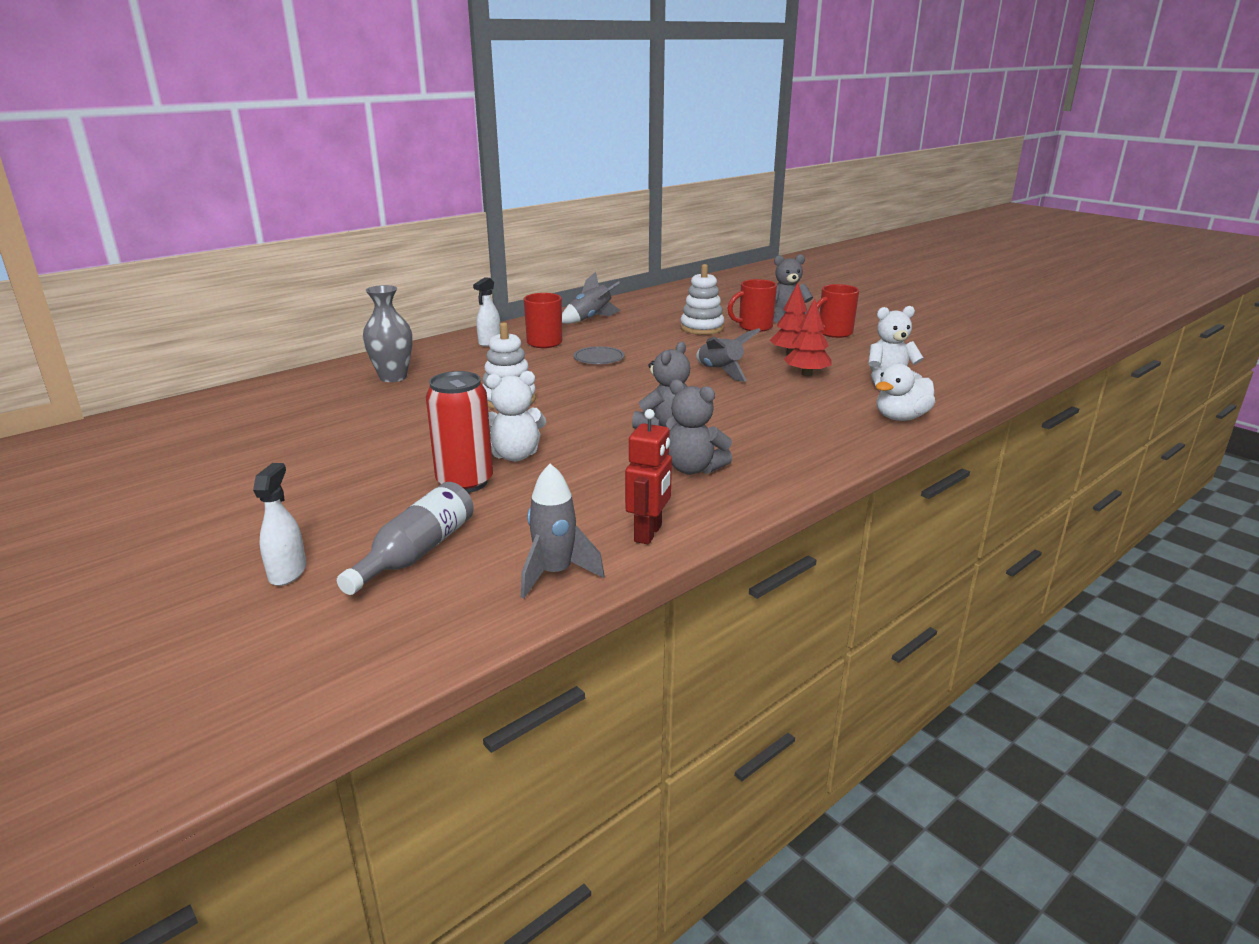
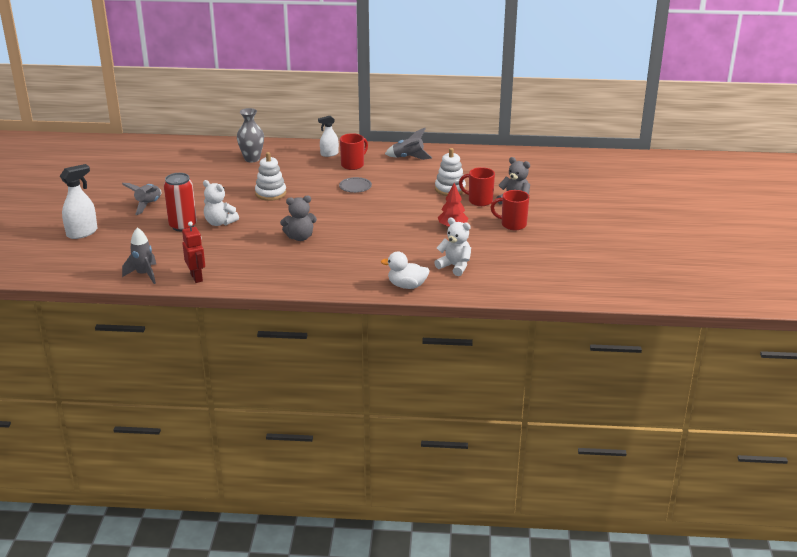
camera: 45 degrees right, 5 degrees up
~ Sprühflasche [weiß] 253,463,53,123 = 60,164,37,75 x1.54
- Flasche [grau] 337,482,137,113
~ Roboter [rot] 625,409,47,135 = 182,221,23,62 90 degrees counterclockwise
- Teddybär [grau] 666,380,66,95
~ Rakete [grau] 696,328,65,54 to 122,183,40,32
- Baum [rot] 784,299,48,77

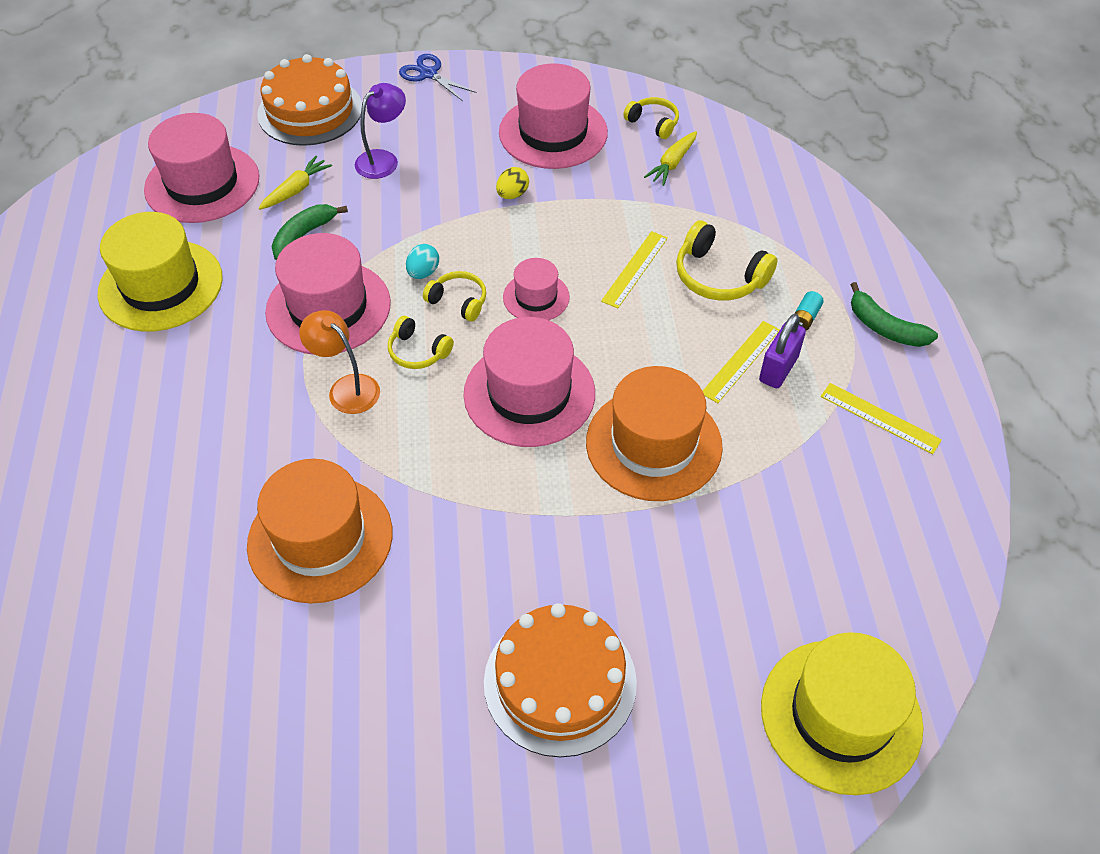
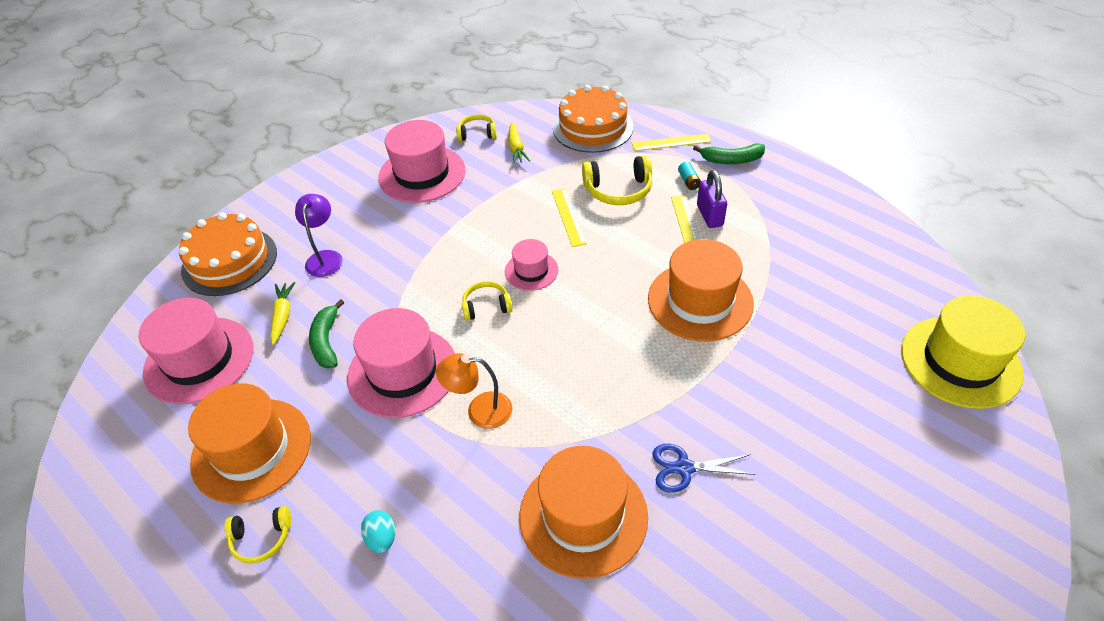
camera: 40 degrees left, 5 degrees down
~ Hut [gelb] 98,212,125,120 to Hut [orange] 188,383,123,120
~ Kopfhörer [gelb] 388,316,66,53 to 224,506,67,58
~ Schere [blau] 399,54,78,47 to 652,444,103,49
~ Ei [türkis] 406,244,33,35 to 361,510,34,43
- Hut [rosa] 463,317,132,130
~ Kuchen [orange] 484,603,153,154 to 553,85,81,68
- Ei [gelb] 496,167,33,32
~ Lineal [gelb] 820,383,122,71 to 632,134,79,17

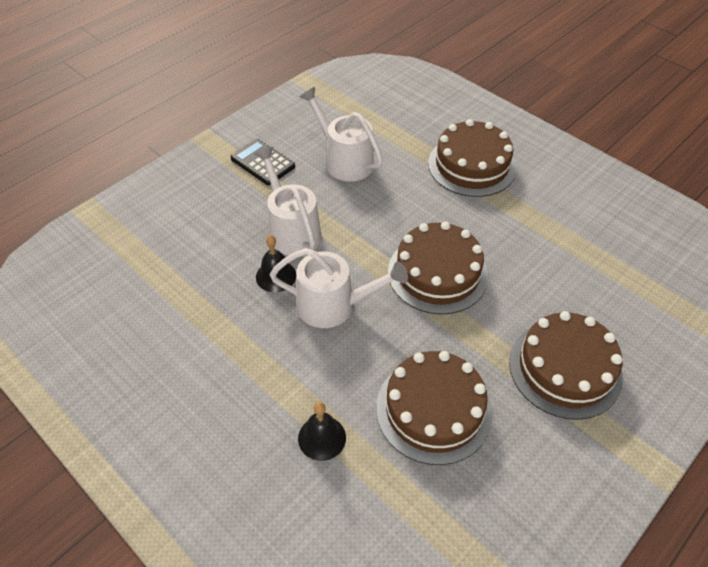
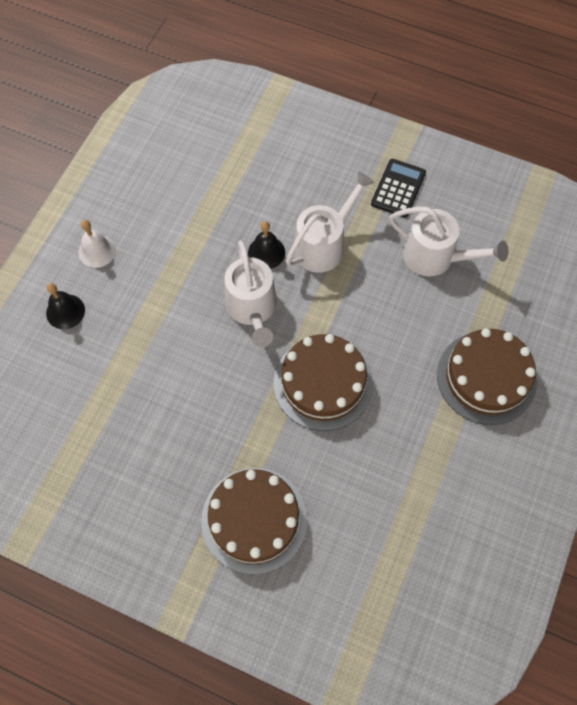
camera: 70 degrees right, 15 degrees up
~ Glocke [schwarz] 298,402,48,59 to 46,283,39,46
~ Gießkanne [weiß] 300,87,83,95 = 389,206,120,70 90 degrees clockwise
- Kuchen [braun] 376,351,117,114
+ Glocke [weiß] 79,220,37,48

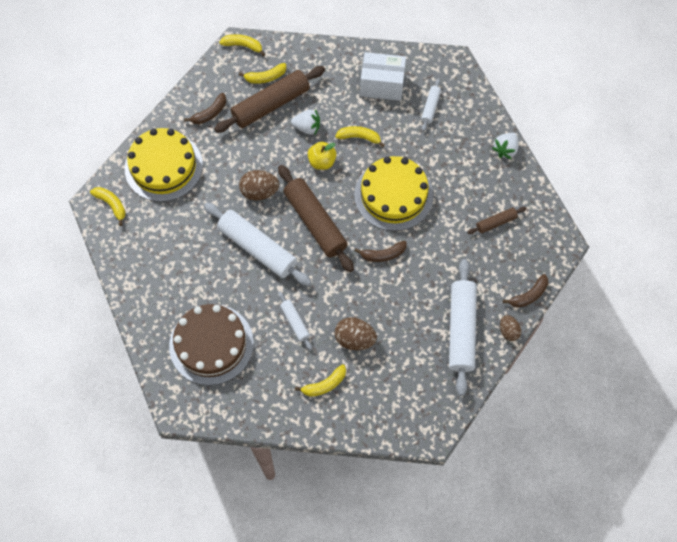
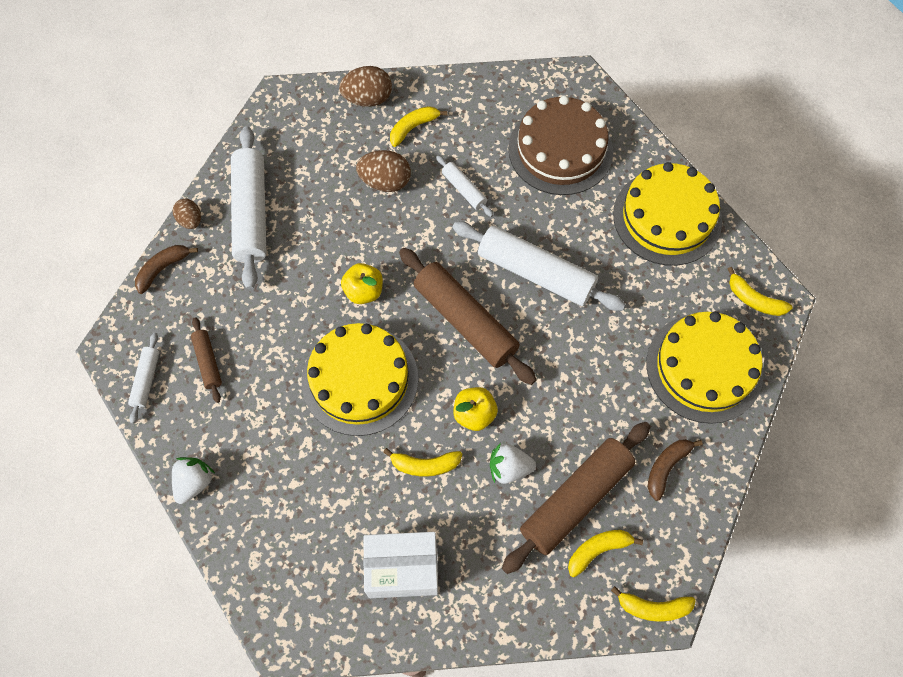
camera: 170 degrees right, 0 degrees up
~ Ei [braun] 239,170,40,30 to 339,66,53,41
~ Banane [braun] 355,241,52,21 to Apfel [gelb] 341,263,42,41
~ Nudelholz [weiß] 421,79,20,52 to 128,333,32,91
~ Nudelholz [braun] 467,207,60,27 = 191,317,31,86 75 degrees counterclockwise
+ Kuchen [gelb] 613,162,109,104

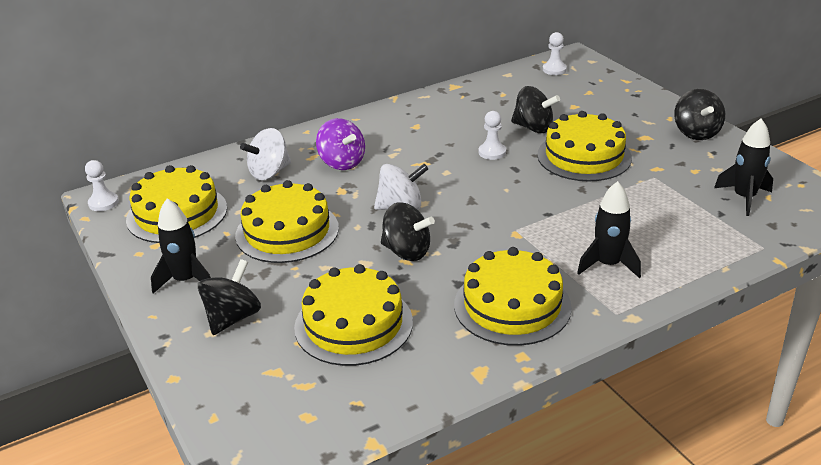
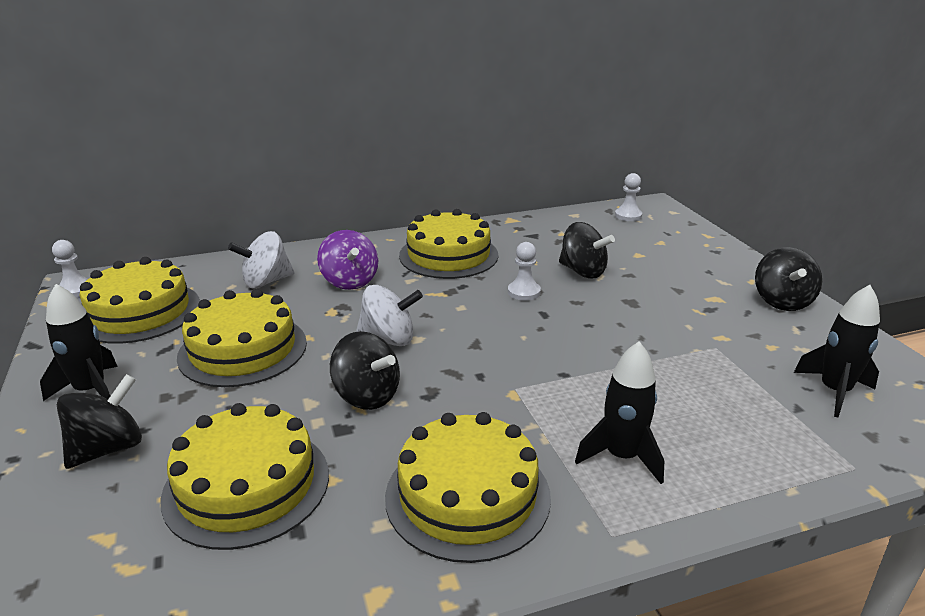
camera: 10 degrees right, 5 degrees down
~ Kuchen [gelb] 537,111,95,70 to 399,209,99,70

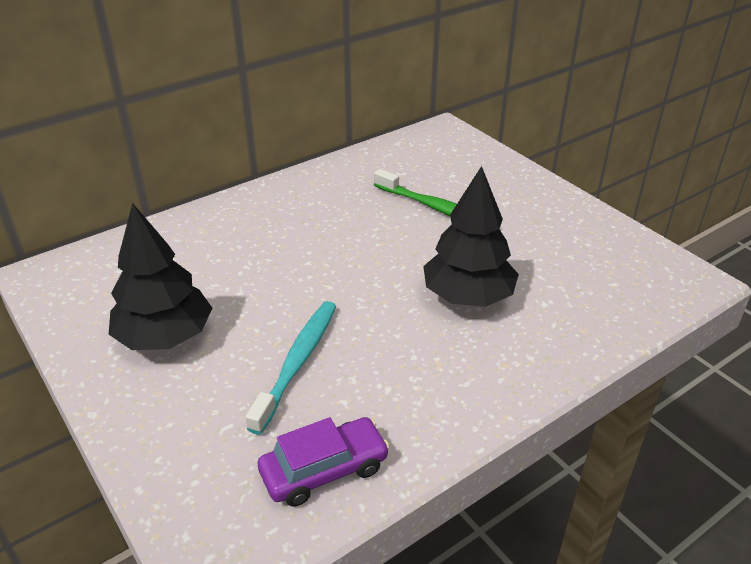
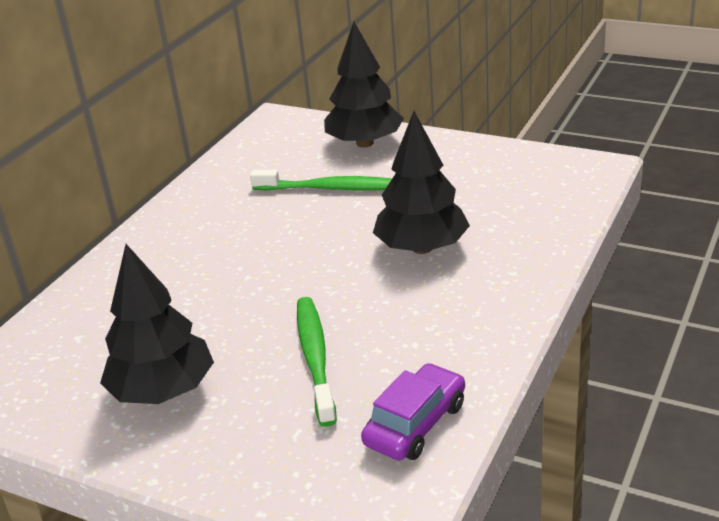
camera: 25 degrees left, 5 degrees down
~ Zahnbürste [türkis] 246,301,90,134 to Zahnbürste [grün] 297,297,40,130
+ Baum [schwarz] 324,22,80,126

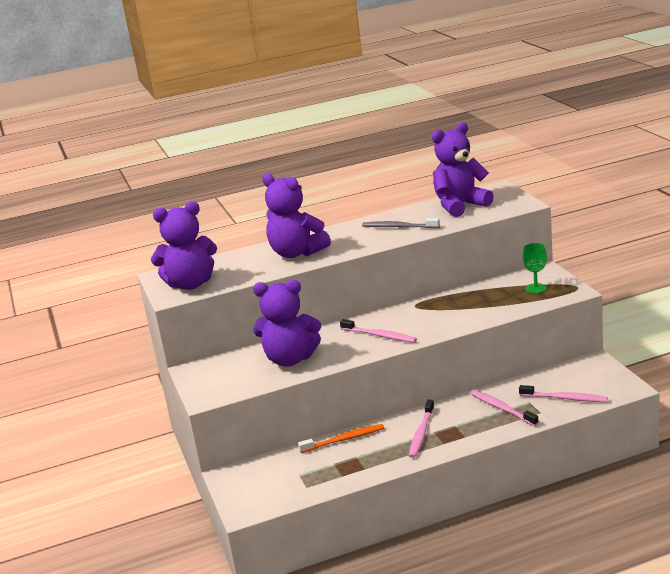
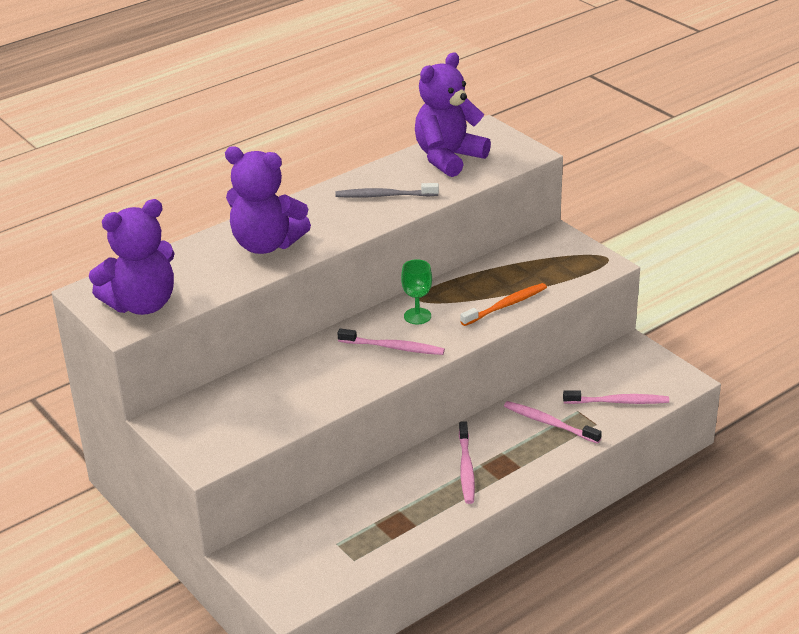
camera: 20 degrees left, 10 degrees up
- Teddybär [lila] 253,280,68,86
~ Zahnbürste [orange] 298,424,86,29 to 460,283,87,43
~ Kelch [grün] 523,243,24,51 to 401,259,31,65

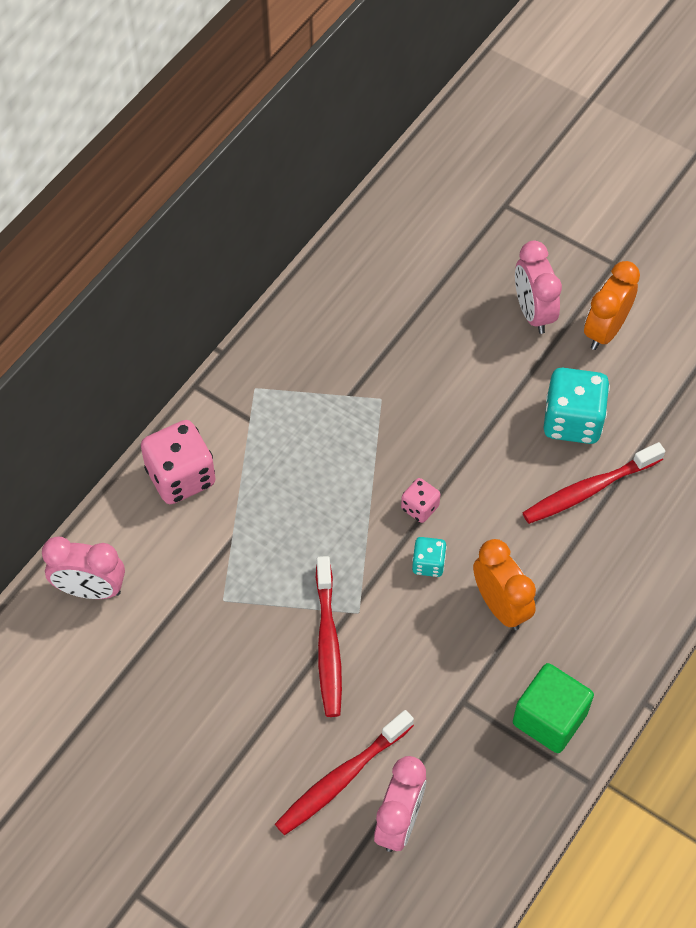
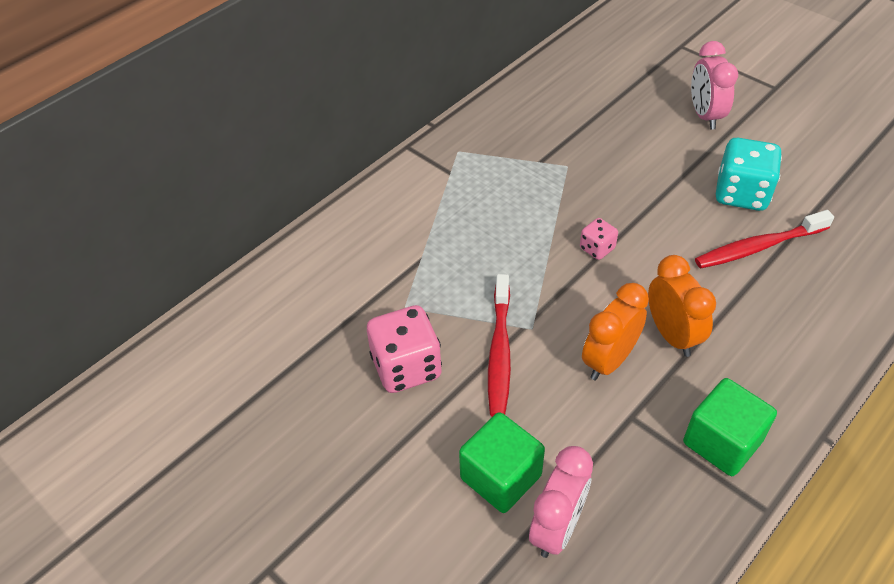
camera: 10 degrees right, 10 degrees down
- Wecker [rosa] 42,537,83,62
~ Spielwürfel [rosa] 141,420,74,84 to 367,305,75,88
~ Zahnbürste [rot] 275,710,139,125 to Kubus [grün] 459,412,86,101
- Spielwürfel [türkis] 412,537,35,40
~ Wecker [orange] 584,261,56,89 to 582,283,67,97

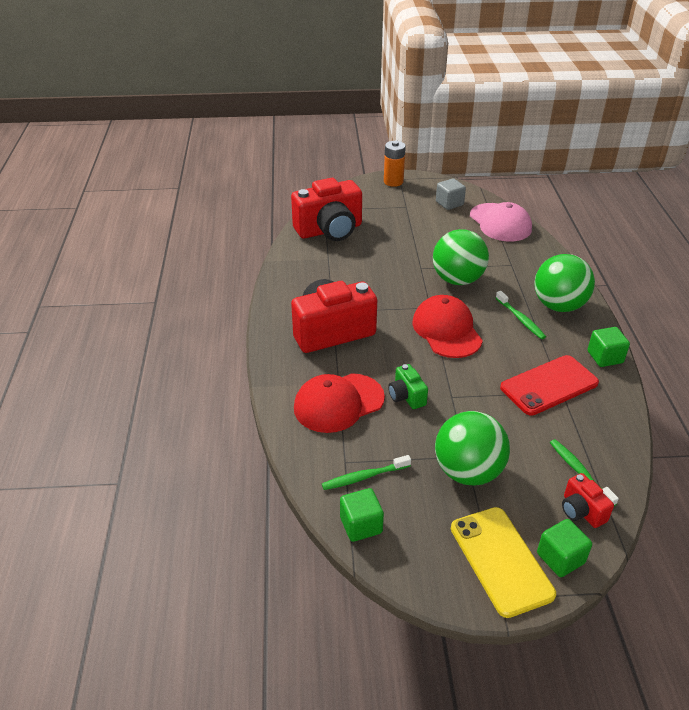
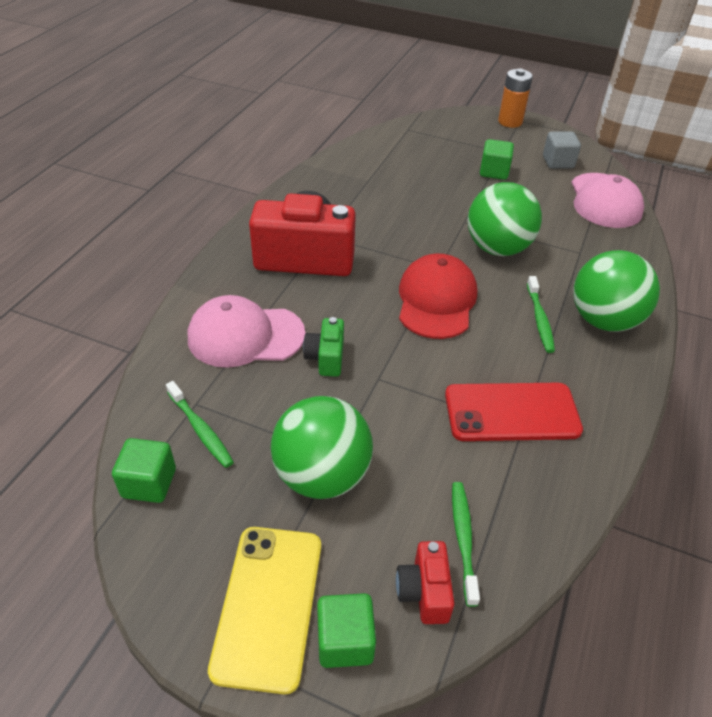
camera: 25 degrees right, 5 degrees up
- Kamera [rot] 291,178,71,63
~ Kappe [rot] 294,373,91,60 to Kappe [rosa] 188,295,117,73
~ Zahnbürste [grün] 322,455,89,35 = 166,381,68,87 135 degrees counterclockwise
~ Kubus [grün] 588,327,42,40 to 480,139,34,41

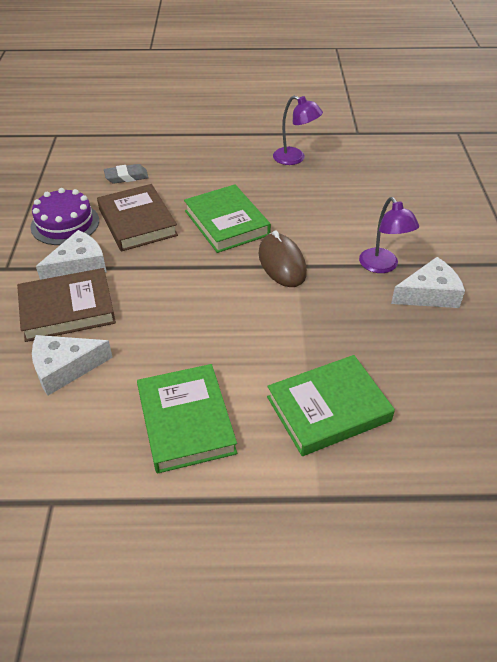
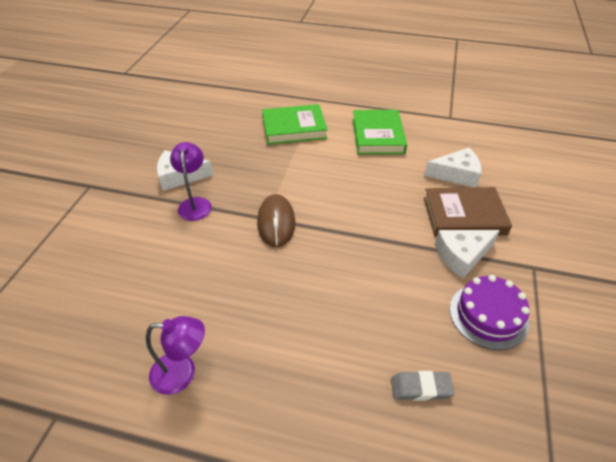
camera: 165 degrees left, 0 degrees up
- Buch [braun] 97,184,81,68
- Buch [grün] 184,184,87,69
~ Lampe [lila] 273,96,50,69 = 146,316,59,79 135 degrees clockwise

